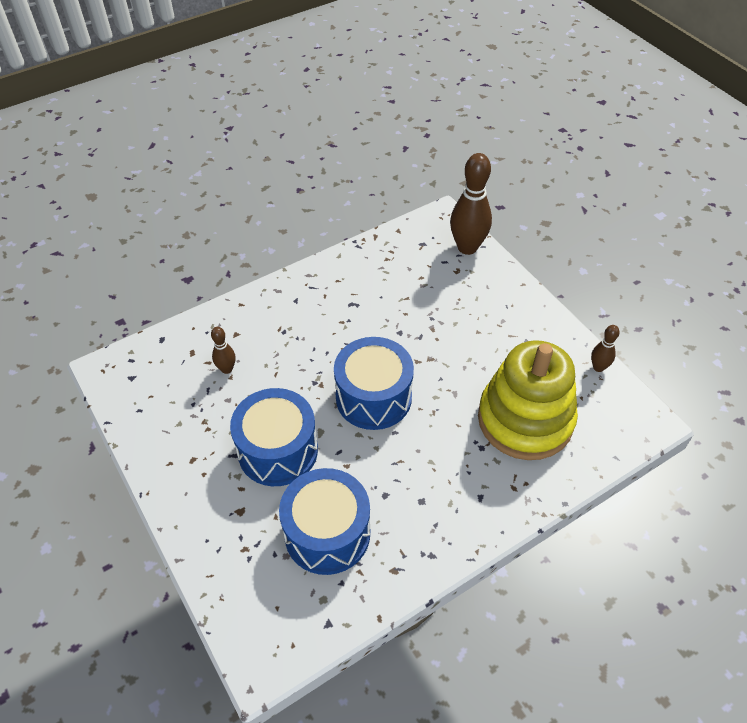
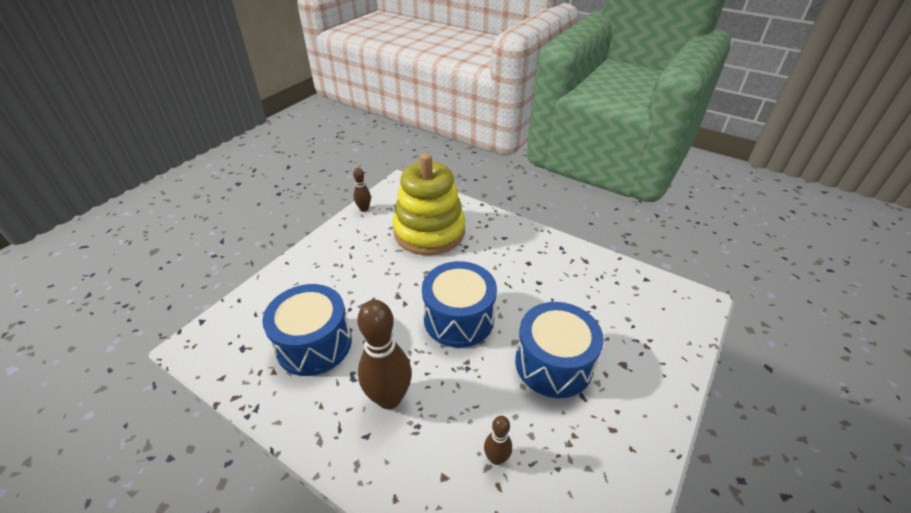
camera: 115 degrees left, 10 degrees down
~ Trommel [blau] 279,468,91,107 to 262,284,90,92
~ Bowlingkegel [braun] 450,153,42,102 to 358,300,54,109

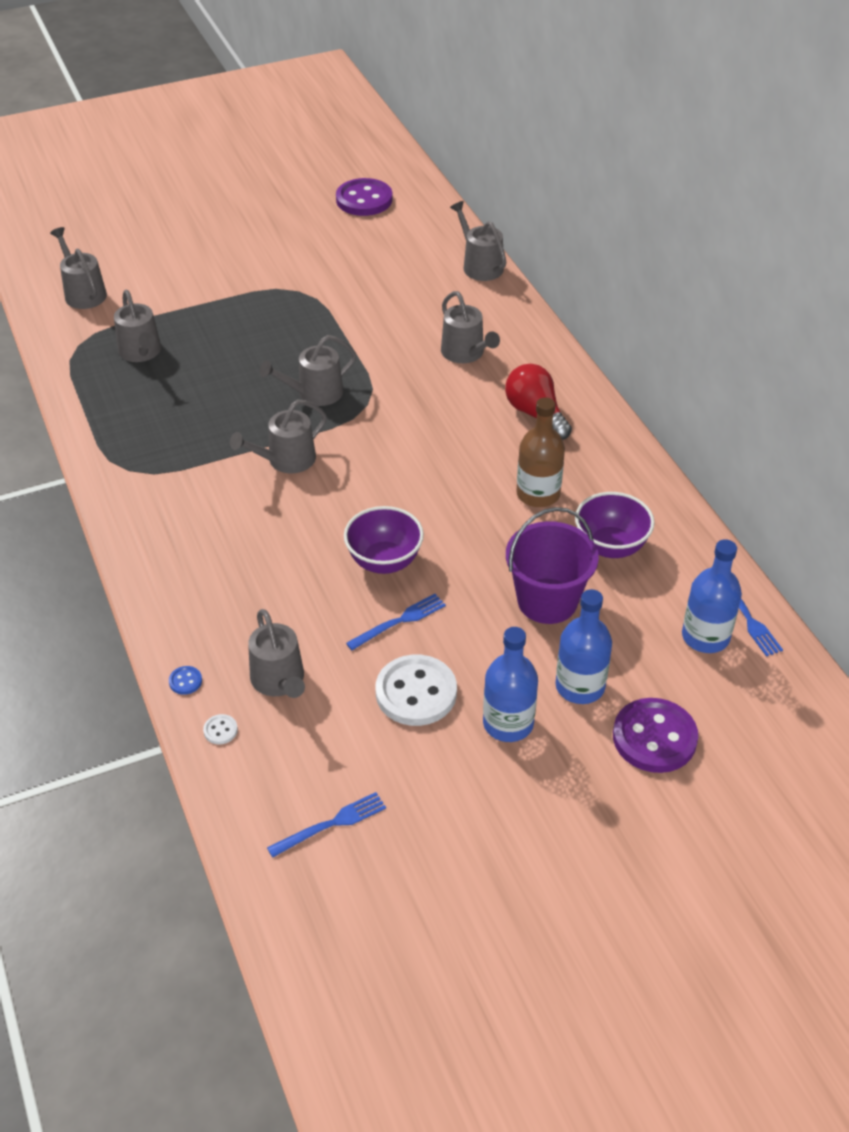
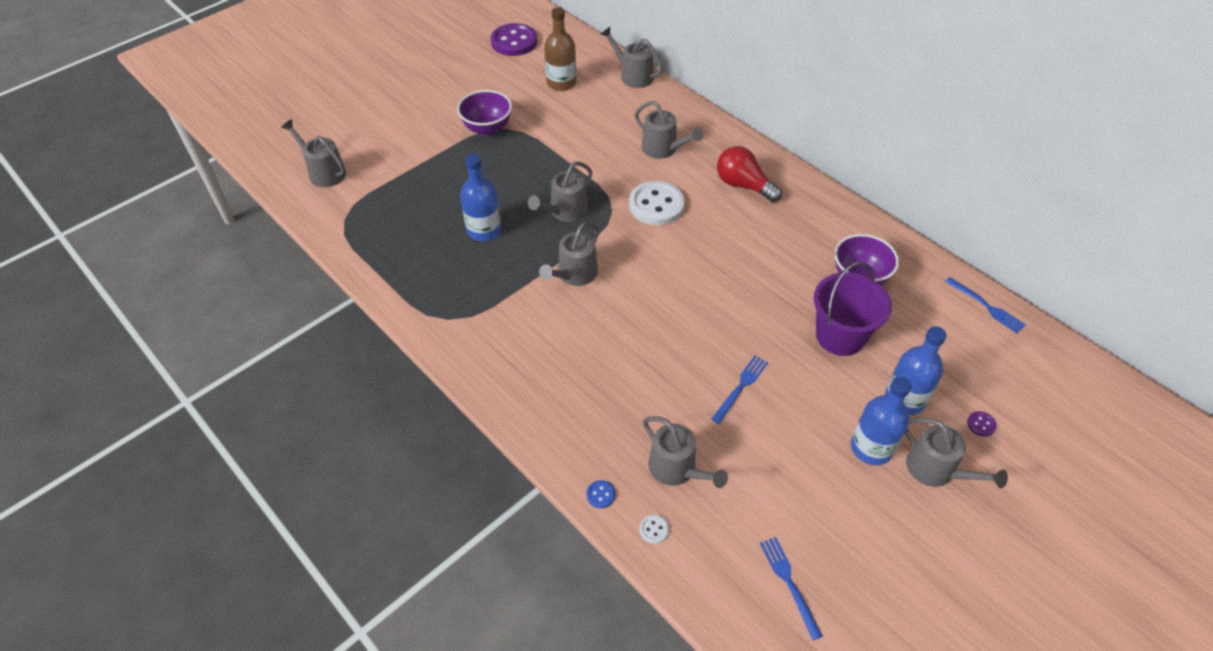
camera: 20 degrees left, 5 degrees up
~ Gießkanne [grau] 114,290,47,72 to 905,418,103,70
~ Gabel [blau] 267,792,119,66 = 760,537,63,104 60 degrees counterclockwise
~ Schüssel [lila] 344,506,80,68 to 457,90,55,46
~ Knopf [weiß] 375,655,82,71 to 629,181,56,44
~ Flasche [braun] 517,398,48,109 to 544,7,32,84
~ Knopf [lila] 613,698,85,75 = 967,411,30,26 x0.41
~ Flasche [blau] 682,539,60,114 to 460,154,41,87

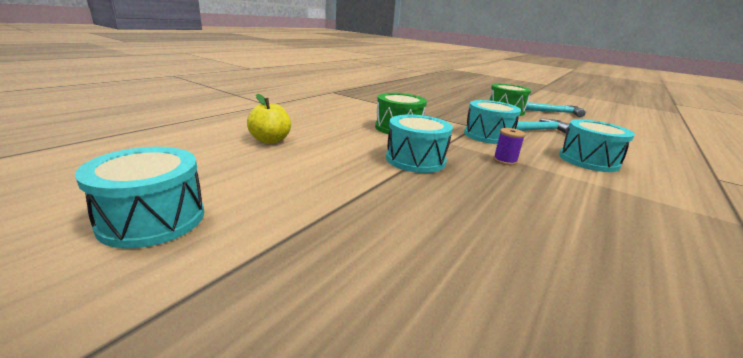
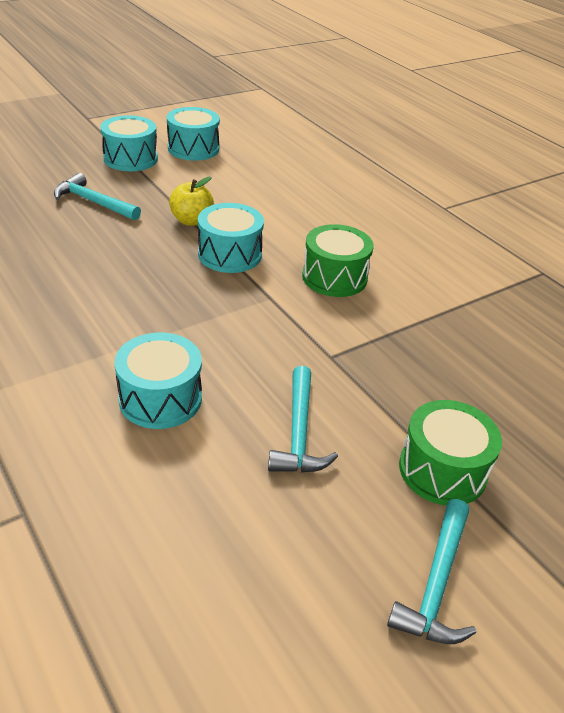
camera: 110 degrees right, 15 degrees up
~ Apfel [gelb] 247,94,44,50 to 169,177,45,49
~ Trommel [türkis] 464,100,57,44 to 100,115,58,56
- Garnrolle [lila] 493,128,33,37
+ Hammer [türkis] 54,173,87,47

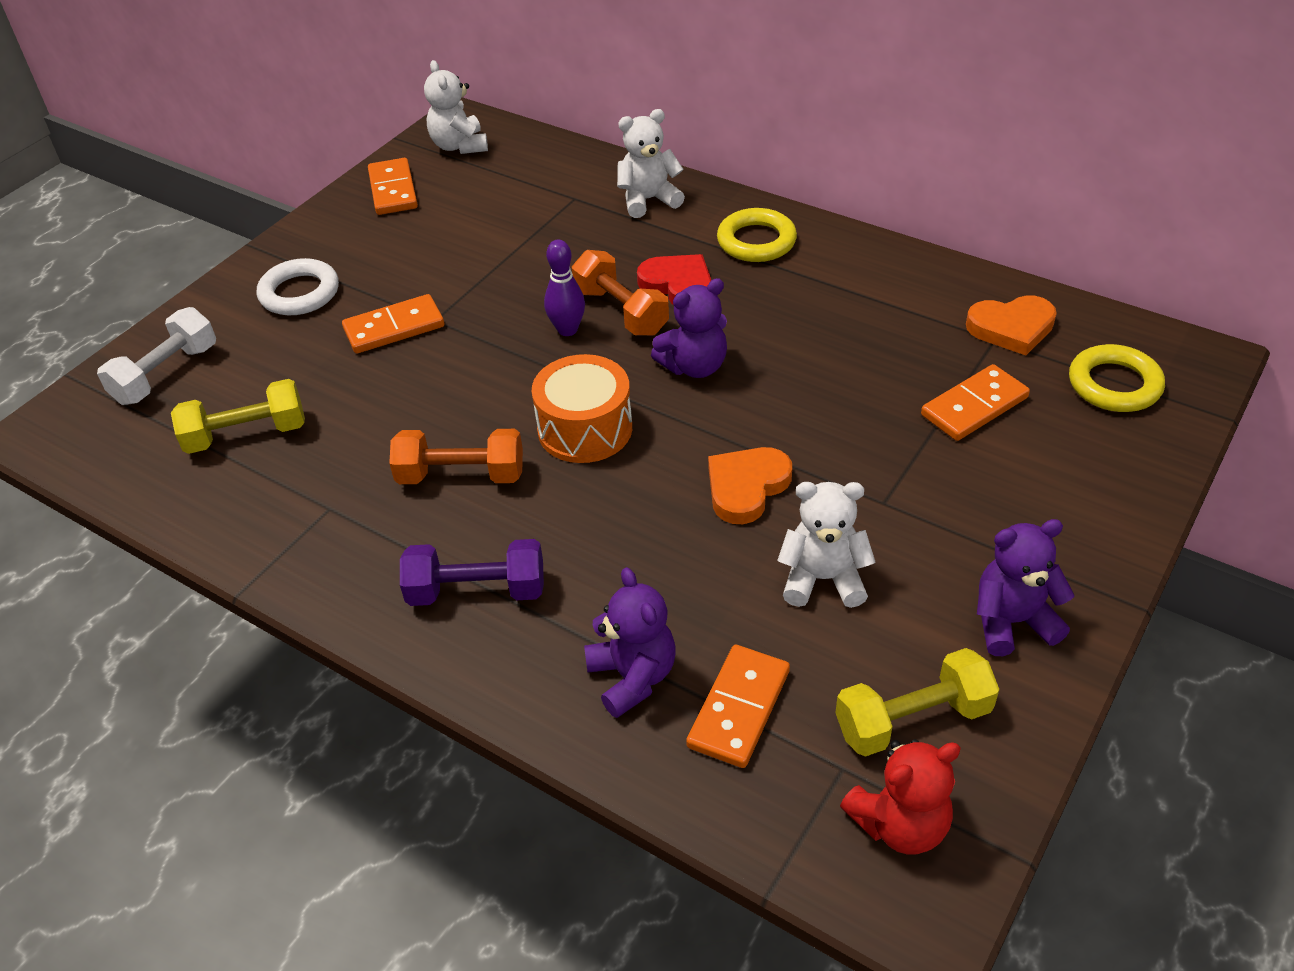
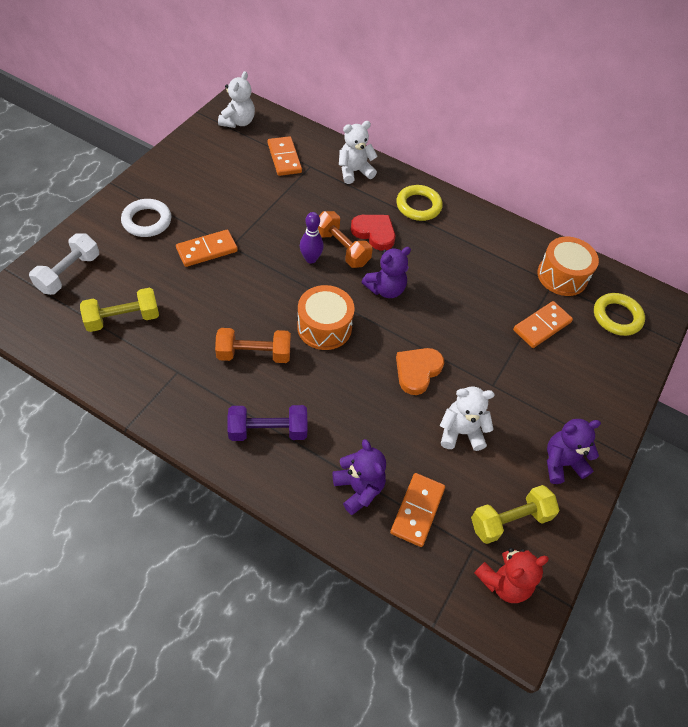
camera: 10 degrees left, 10 degrees up
~ Dominostein [orange] 368,158,50,57 to 268,136,34,40
~ Teddybär [weiß] 424,60,64,94 = 218,71,37,57 135 degrees counterclockwise
~ Herz [orange] 966,295,91,60 to Trommel [orange] 537,237,62,59

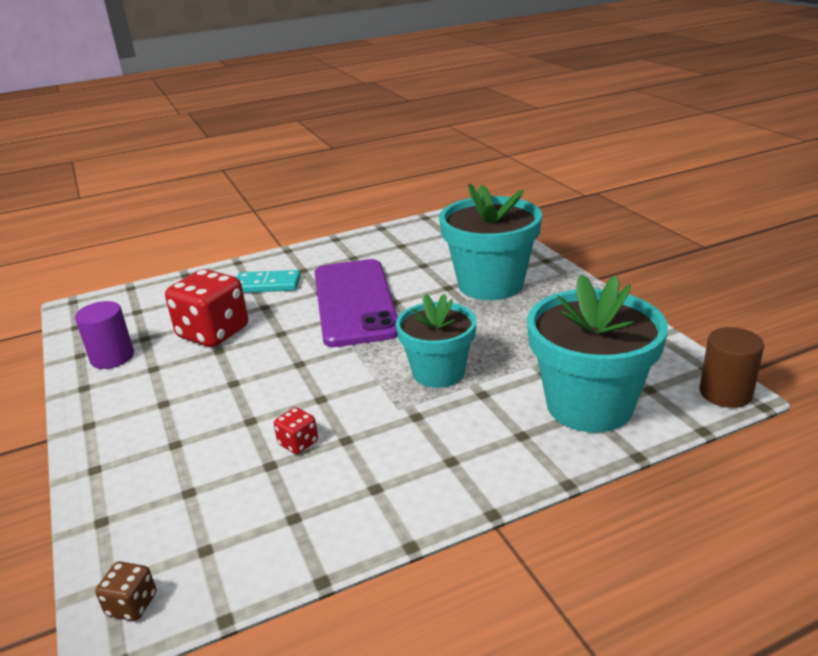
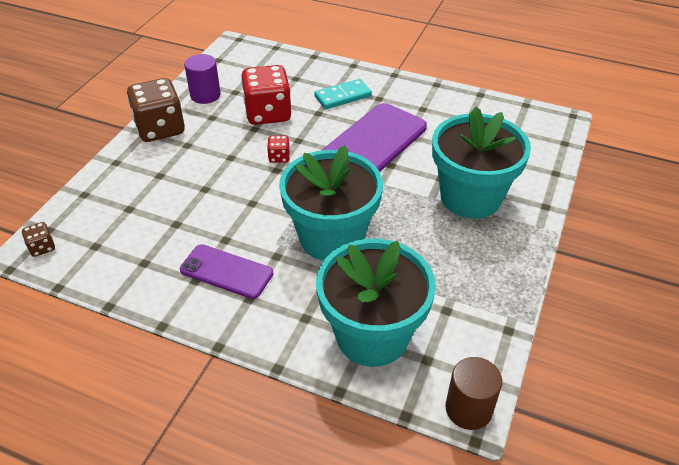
camera: 45 degrees right, 15 degrees up
~ Dominostein [türkis] 236,270,65,23 = 314,79,58,30 75 degrees counterclockwise
~ Spielwürfel [rot] 274,407,44,47 to 267,136,23,27
~ Blumentopf [türkis] 396,294,80,94 = 279,145,104,116 x1.51
+ Spielwürfel [braun] 127,78,58,64
+ Handy [lila] 180,244,93,55

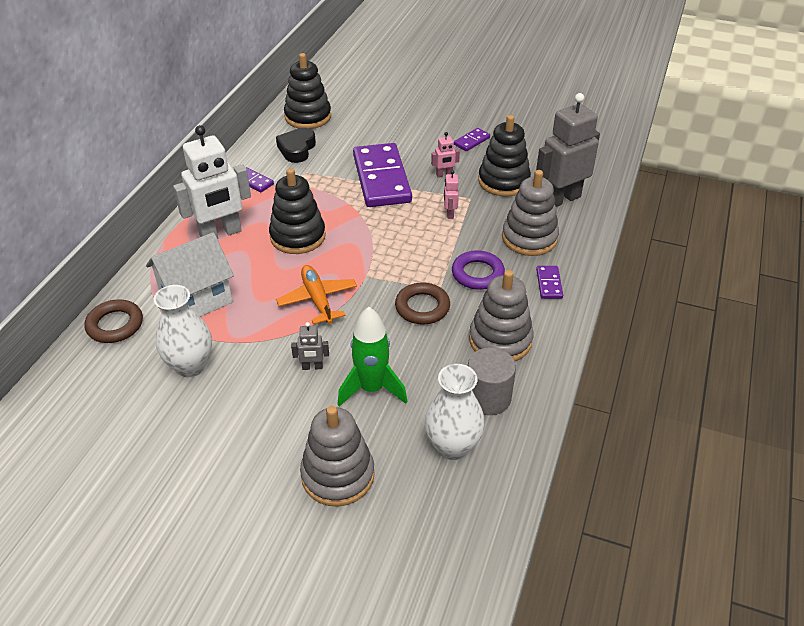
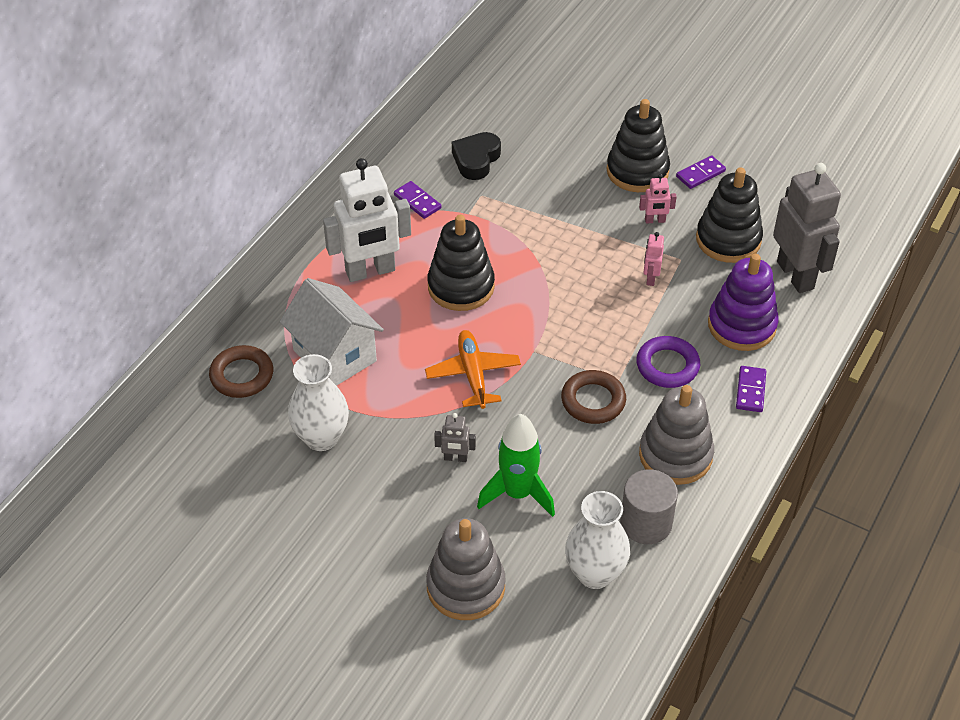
camera: 10 degrees right, 5 degrees up
~ Haus [weiß] 146,232,88,85 = 280,278,104,108 75 degrees clockwise
~ Stapelspielzeug [schwarz] 284,53,47,76 to 606,99,64,93
- Dominostein [lila] 353,143,59,64
~ Stapelspielzeug [grau] 502,170,57,86 to Stapelspielzeug [lila] 708,254,71,97
~ Roboter [grau] 536,93,64,114 = 773,163,68,130 90 degrees clockwise

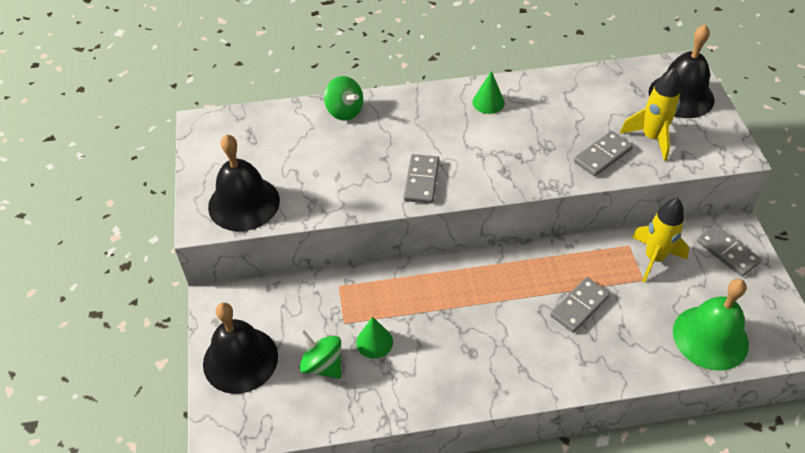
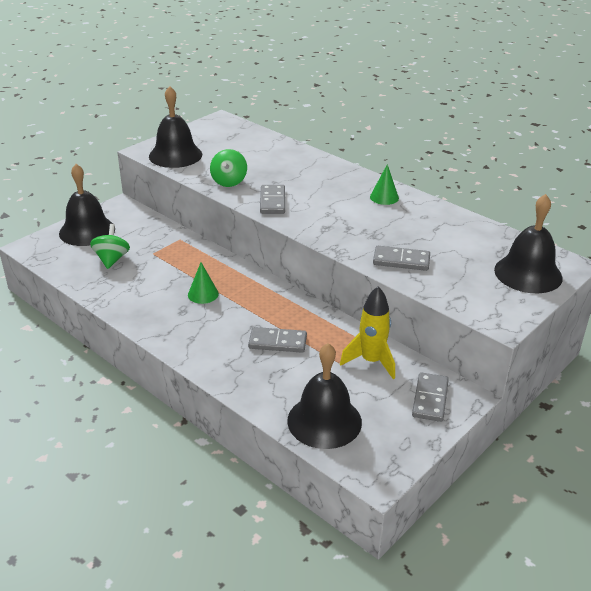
camera: 50 degrees right, 15 degrees down
~ Kreisel [grün] 324,76,39,45 to 210,149,37,38
~ Kegel [grün] 356,317,37,42 to 188,262,31,42
~ Dominostein [grau] 403,154,36,50 = 260,185,25,29 60 degrees counterclockwise
- Rakete [gelb] 620,68,61,93
~ Glocke [grün] 673,279,76,91 to Glocke [schwarz] 287,343,75,106

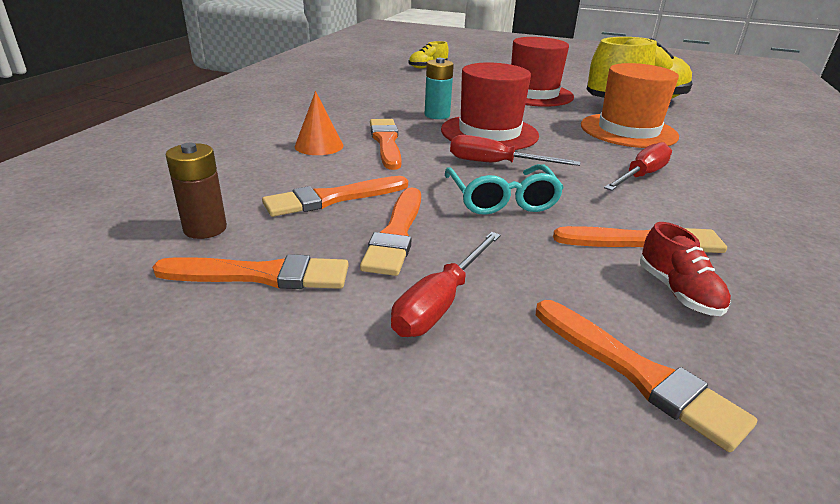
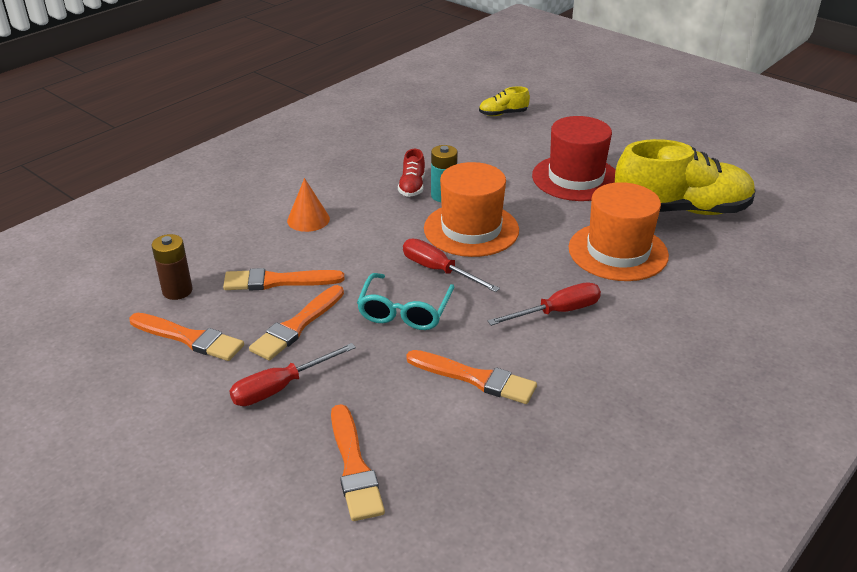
camera: 25 degrees right, 5 degrees up
- Pinsel [orange] 370,119,31,51
~ Hut [rot] 441,62,98,88 to Hut [orange] 424,162,95,95
~ Schuh [rot] 640,222,91,94 to 398,149,27,48

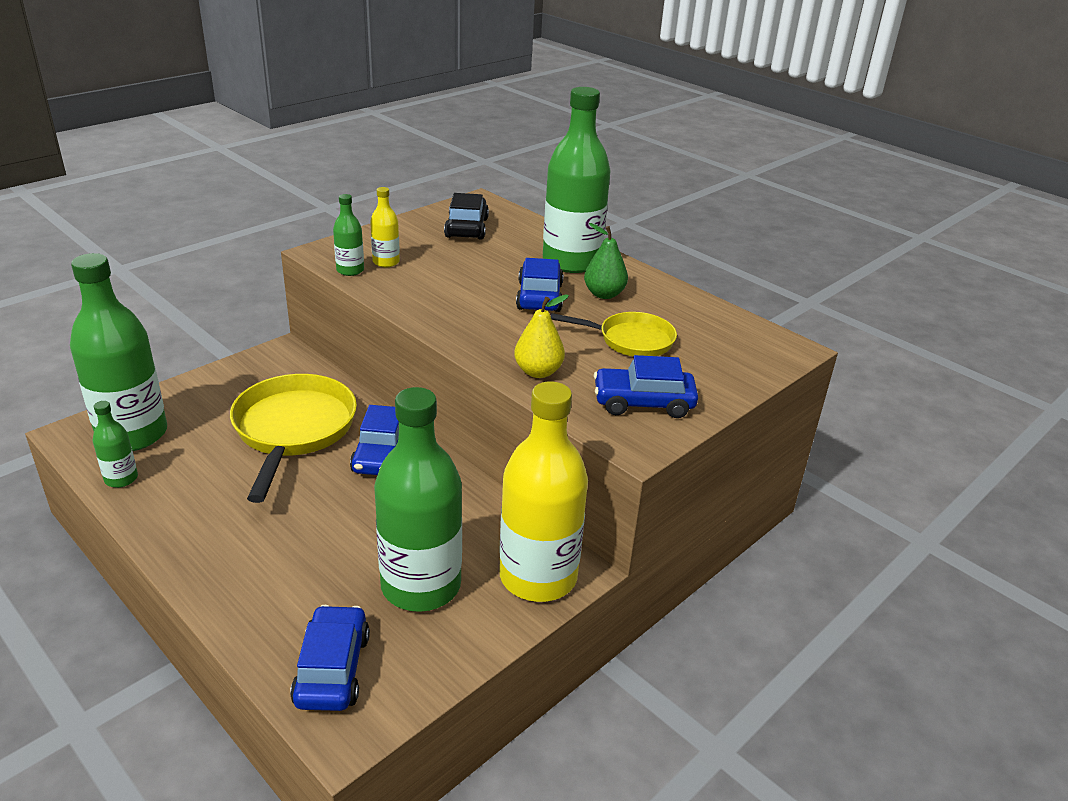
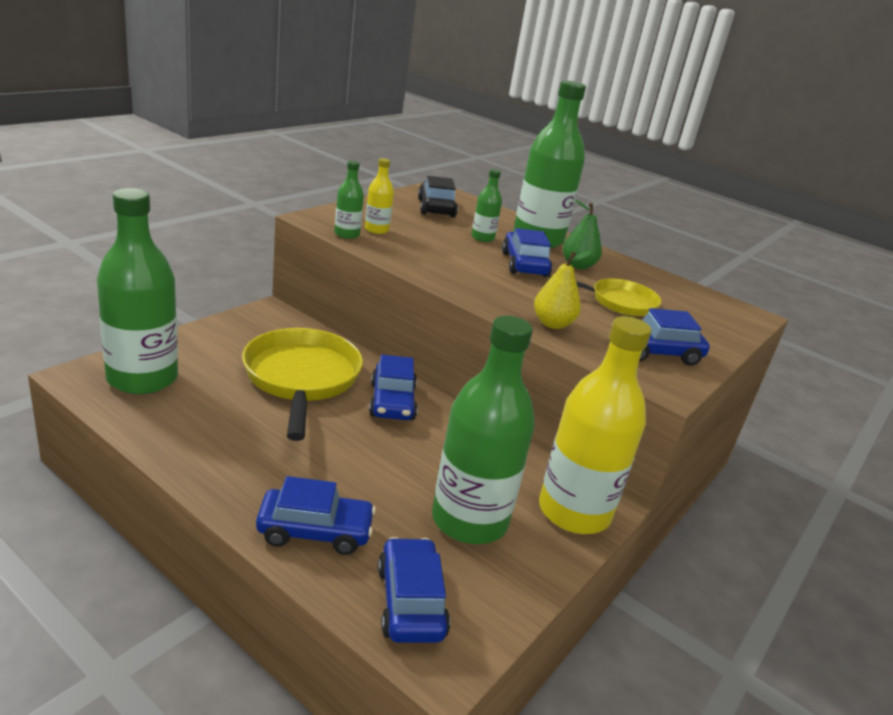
camera: 10 degrees left, 5 degrees down
~ Flasche [grün] 93,401,45,87 to 471,169,31,73
+ Auto [blau] 256,476,120,79

